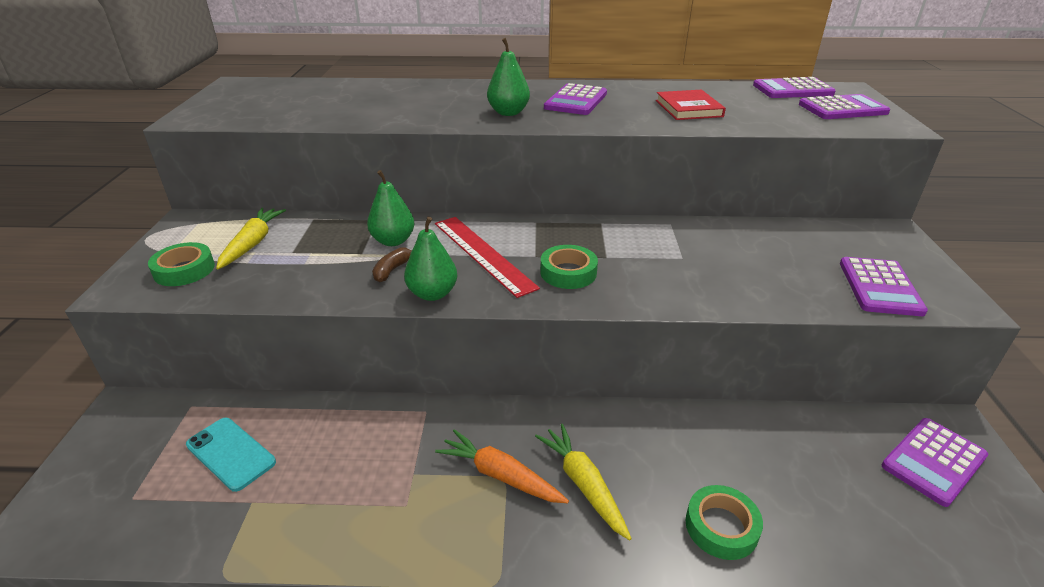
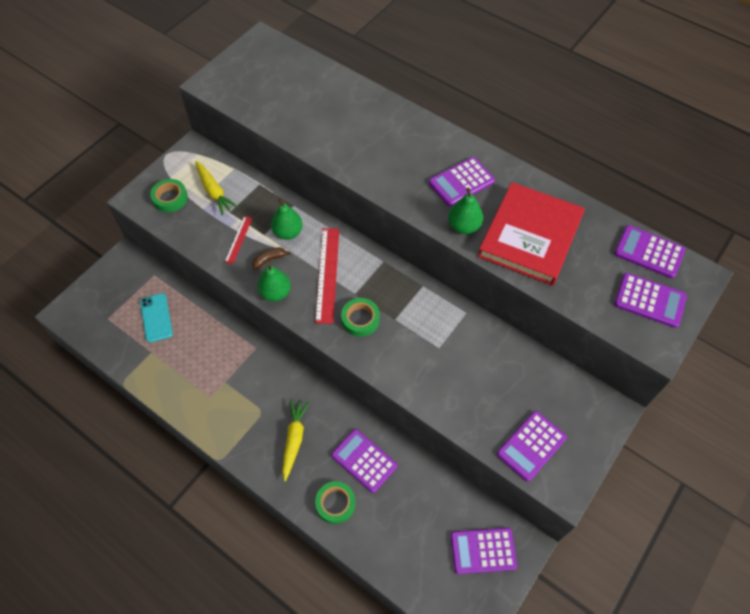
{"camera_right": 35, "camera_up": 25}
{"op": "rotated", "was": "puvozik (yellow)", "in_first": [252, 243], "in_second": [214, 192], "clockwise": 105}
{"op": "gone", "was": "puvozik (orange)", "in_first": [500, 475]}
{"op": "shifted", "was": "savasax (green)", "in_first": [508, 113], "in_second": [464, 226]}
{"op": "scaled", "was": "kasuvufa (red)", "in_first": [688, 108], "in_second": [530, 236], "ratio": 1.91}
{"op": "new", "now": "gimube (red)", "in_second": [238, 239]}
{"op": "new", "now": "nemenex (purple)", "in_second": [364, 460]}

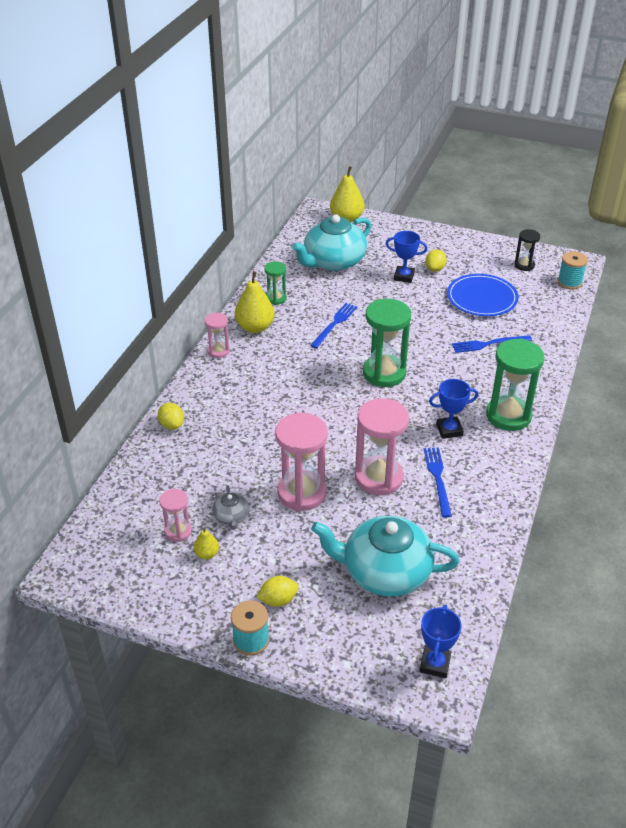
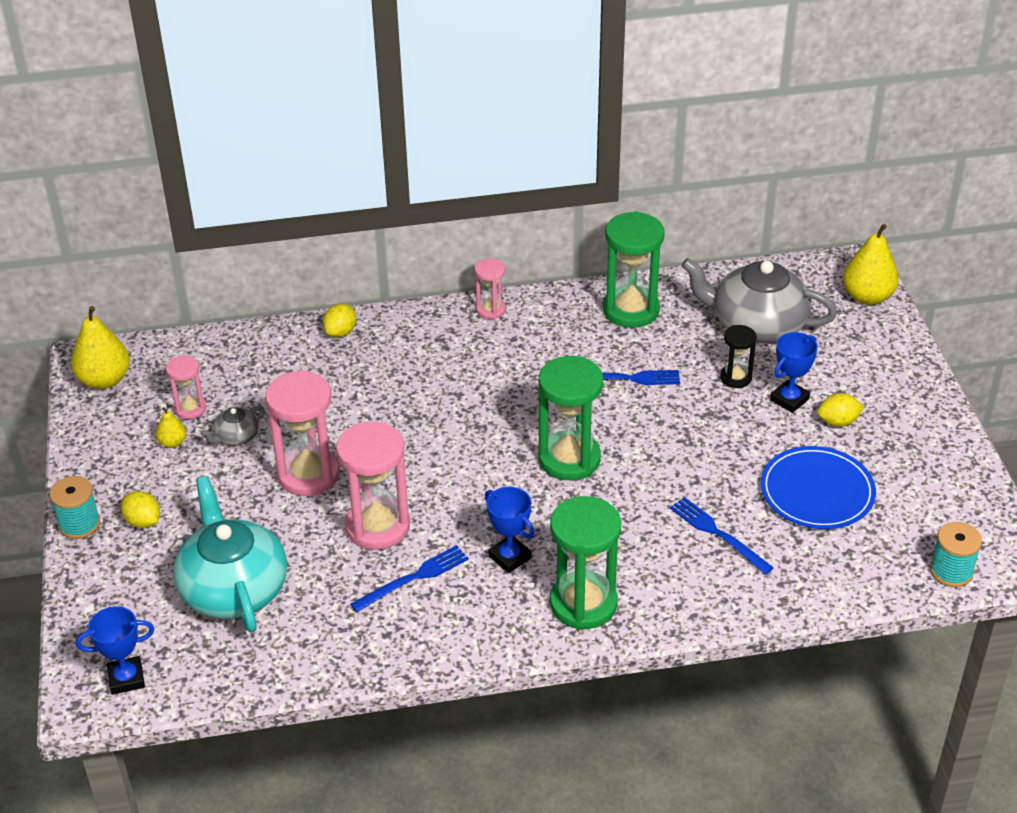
{"camera_right": 60, "camera_up": 0}
{"op": "shifted", "was": "savasax (yellow)", "in_first": [255, 327], "in_second": [104, 380]}
{"op": "scaled", "was": "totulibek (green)", "in_first": [276, 298], "in_second": [631, 310], "ratio": 1.87}
{"op": "repainted", "was": "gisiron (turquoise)", "now": "gisiron (grey)", "in_first": [333, 261], "in_second": [757, 325]}
{"op": "rotated", "was": "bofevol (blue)", "in_first": [404, 276], "in_second": [789, 399], "clockwise": 60}
{"op": "shifted", "was": "totulibek (black)", "in_first": [524, 265], "in_second": [735, 378]}

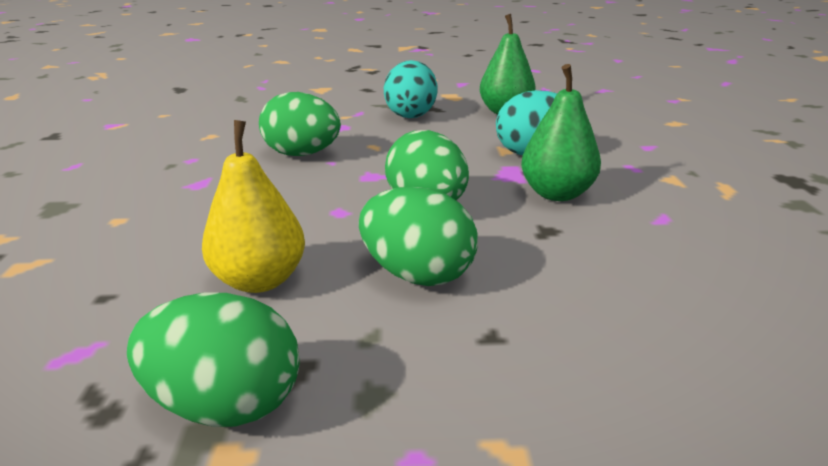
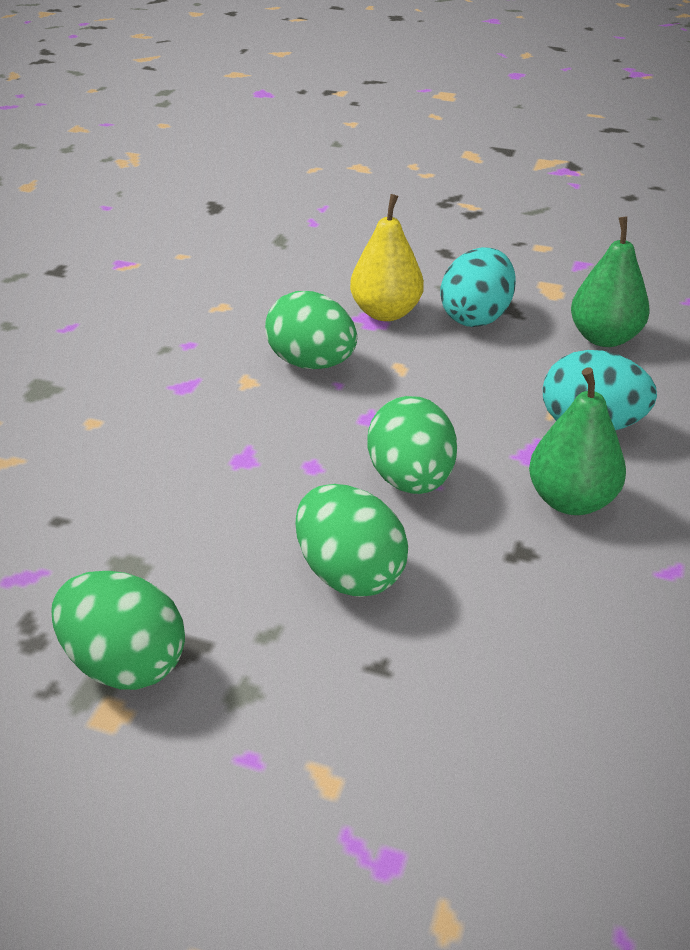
{"camera_right": 20, "camera_up": 10}
{"op": "shifted", "was": "savasax (yellow)", "in_first": [260, 280], "in_second": [386, 313]}

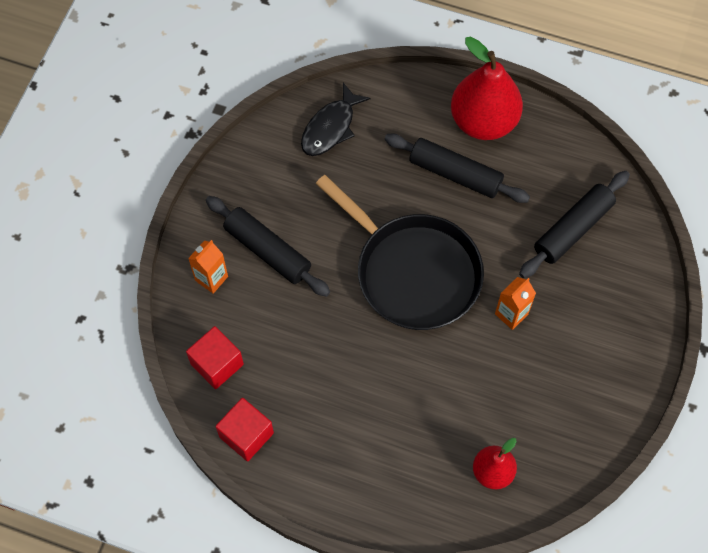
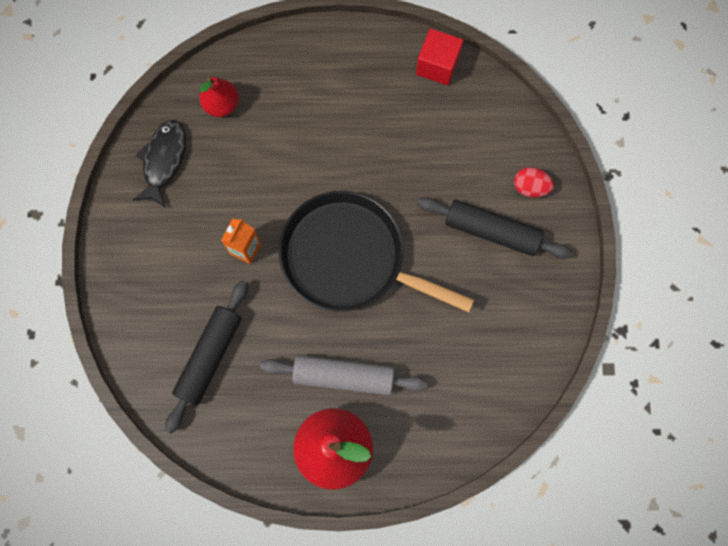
{"camera_right": 160, "camera_up": 10}
{"op": "gone", "was": "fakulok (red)", "in_first": [217, 364]}
{"op": "swapped", "was": "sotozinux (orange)", "now": "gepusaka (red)", "in_first": [211, 278], "in_second": [530, 187]}
{"op": "shifted", "was": "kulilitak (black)", "in_first": [330, 127], "in_second": [164, 160]}
{"op": "repainted", "was": "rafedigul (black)", "now": "rafedigul (grey)", "in_first": [455, 174], "in_second": [343, 377]}

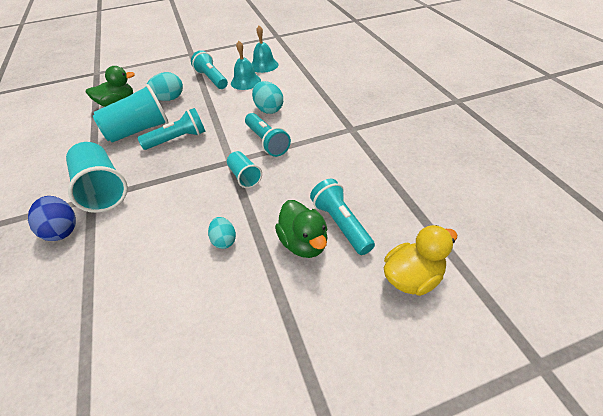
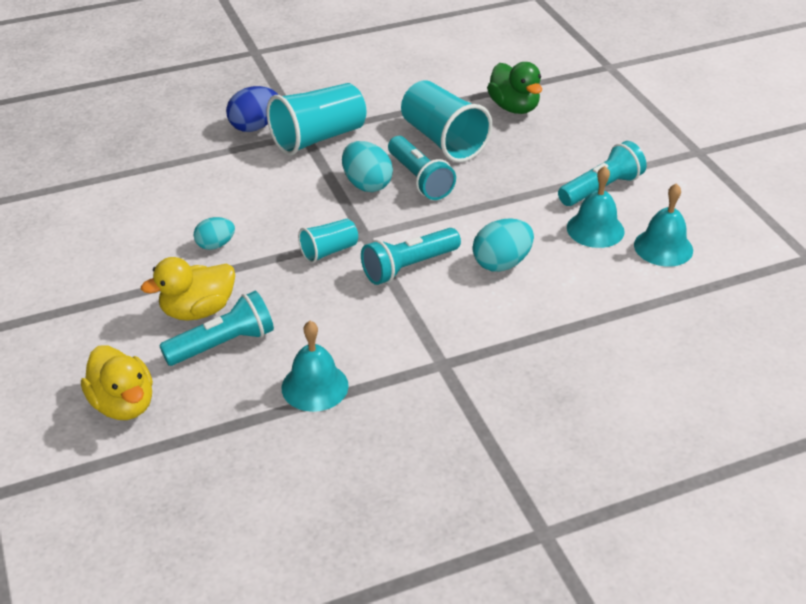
{"camera_right": 85, "camera_up": -5}
{"op": "shifted", "was": "gepusaka (turquoise)", "in_first": [169, 99], "in_second": [367, 184]}
{"op": "repainted", "was": "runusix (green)", "now": "runusix (yellow)", "in_first": [304, 243], "in_second": [198, 310]}
{"op": "new", "now": "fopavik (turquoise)", "in_second": [315, 386]}

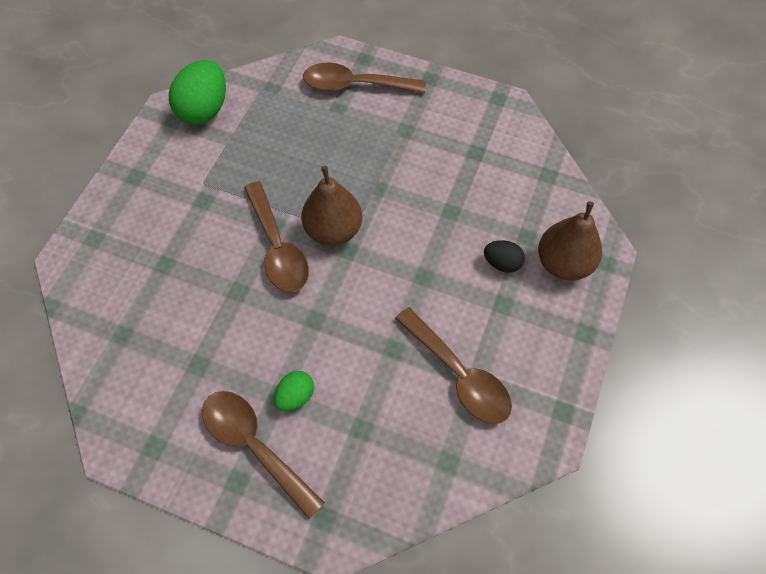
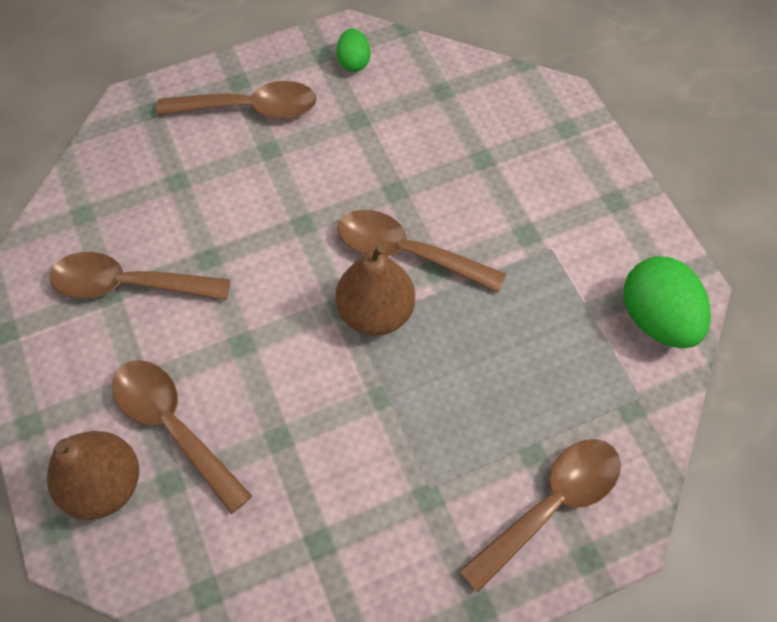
{"camera_right": 135, "camera_up": 0}
{"op": "shifted", "was": "gepusaka (green)", "in_first": [295, 396], "in_second": [353, 62]}
{"op": "swapped", "was": "gepusaka (black)", "now": "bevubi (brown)", "in_first": [502, 263], "in_second": [173, 426]}

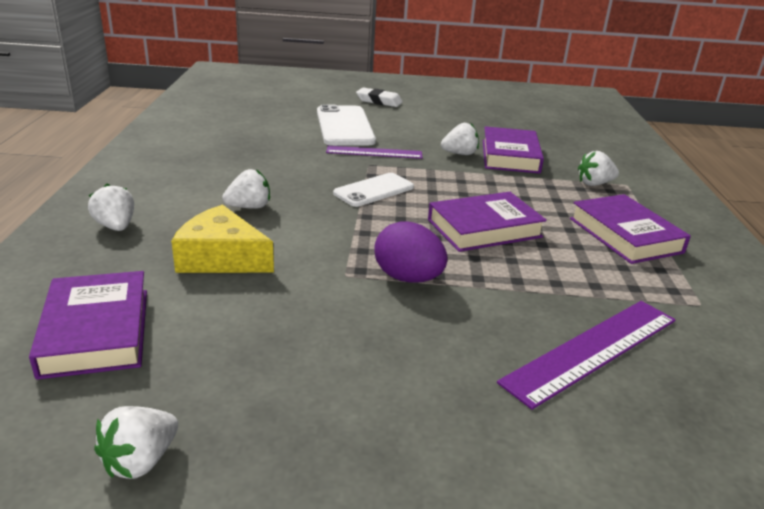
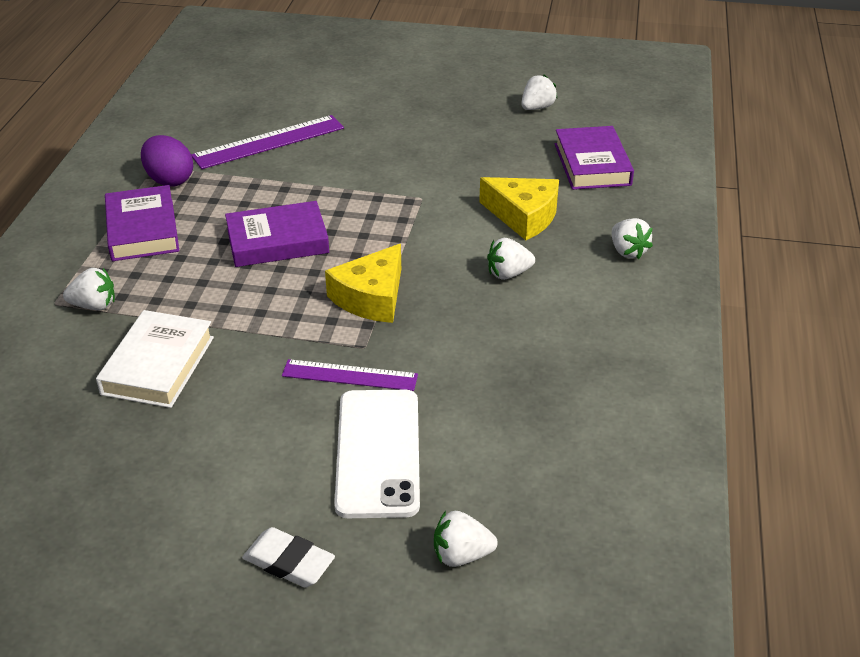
{"camera_right": -170, "camera_up": 10}
{"op": "swapped", "was": "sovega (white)", "now": "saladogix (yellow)", "in_first": [374, 190], "in_second": [371, 297]}
{"op": "shifted", "was": "gepusaka (purple)", "in_first": [408, 278], "in_second": [169, 180]}
{"op": "shifted", "was": "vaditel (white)", "in_first": [460, 154], "in_second": [461, 555]}
{"op": "repainted", "was": "kasuvufa (purple)", "now": "kasuvufa (white)", "in_first": [510, 156], "in_second": [158, 365]}

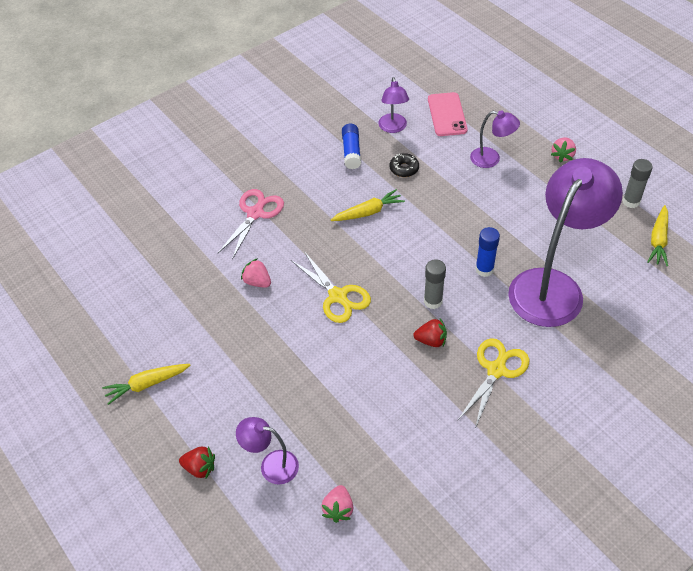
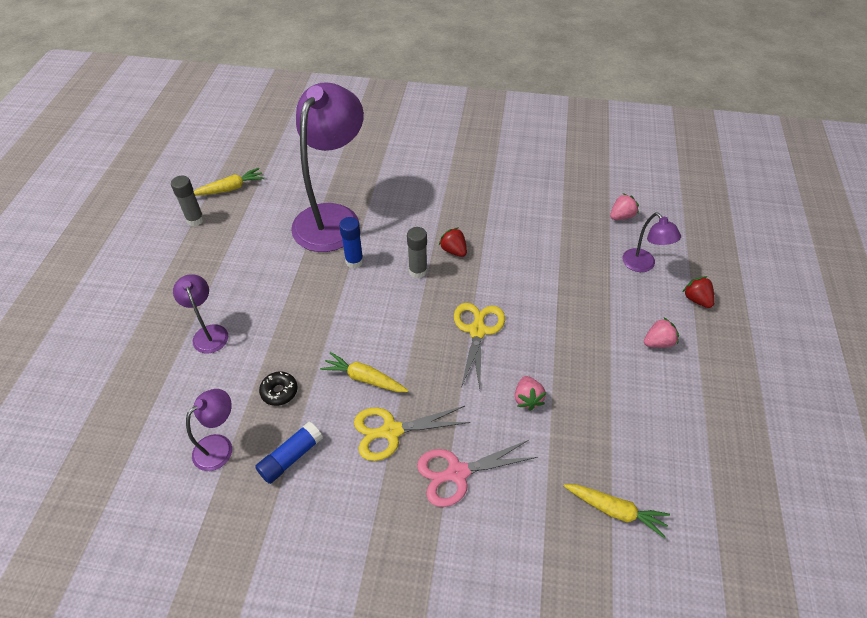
{"camera_right": -135, "camera_up": 0}
{"op": "shifted", "was": "puvozik (yellow)", "in_first": [147, 384], "in_second": [615, 510]}
{"op": "gone", "was": "sovega (pink)", "in_first": [447, 114]}
{"op": "shifted", "was": "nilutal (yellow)", "in_first": [496, 370], "in_second": [391, 431]}
{"op": "rotated", "was": "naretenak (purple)", "in_first": [553, 286], "in_second": [333, 217], "clockwise": 120}
{"op": "shifted", "was": "vaditel (pink)", "in_first": [562, 156], "in_second": [658, 342]}

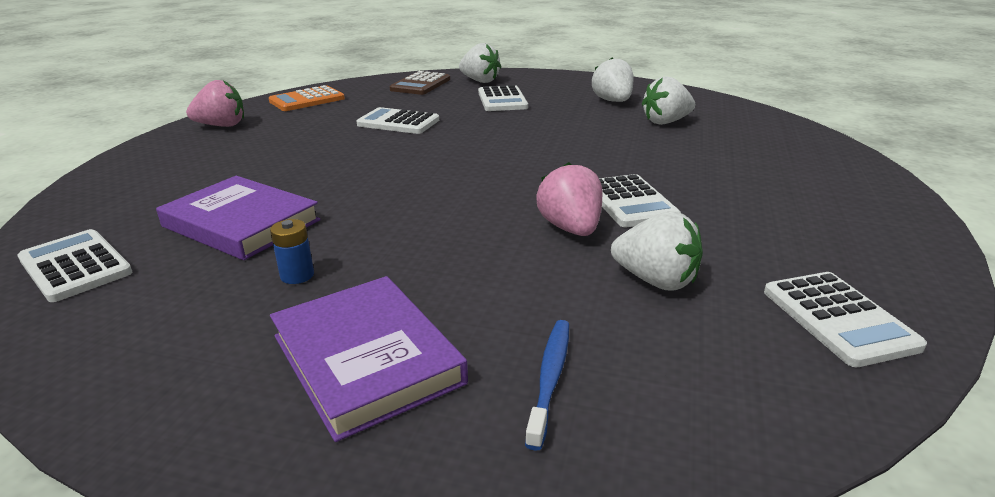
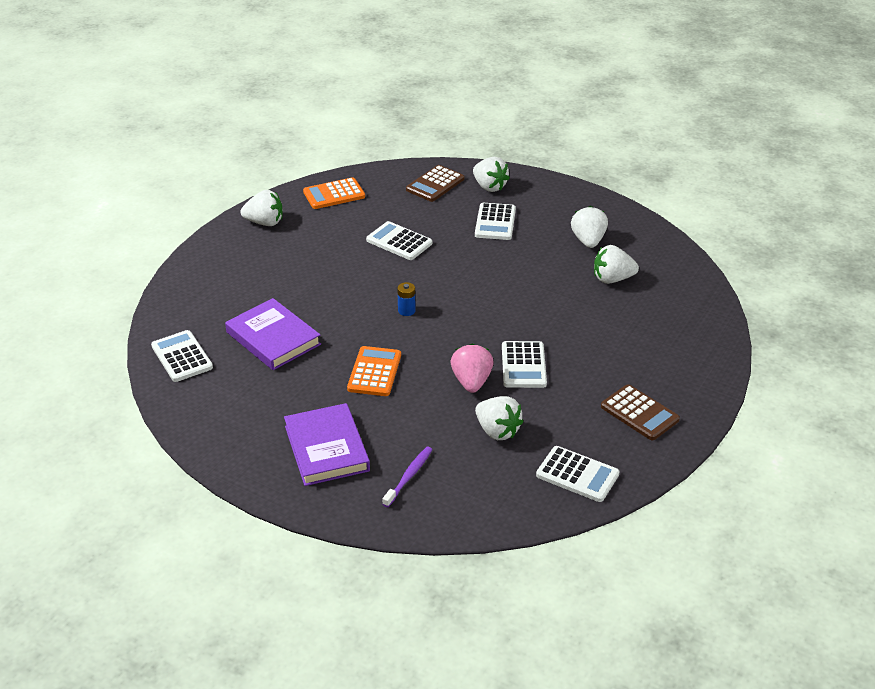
{"camera_right": 15, "camera_up": 10}
{"op": "repainted", "was": "vaditel (pink)", "now": "vaditel (white)", "in_first": [222, 126], "in_second": [265, 222]}
{"op": "shifted", "was": "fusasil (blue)", "in_first": [297, 275], "in_second": [406, 310]}
{"op": "repainted", "was": "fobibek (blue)", "now": "fobibek (purple)", "in_first": [550, 378], "in_second": [409, 476]}
{"op": "rotated", "was": "nemenex (white)", "in_first": [838, 319], "in_second": [577, 475], "clockwise": -60}
{"op": "new", "now": "nemenex (orange)", "in_second": [374, 372]}
{"op": "new", "now": "nemenex (brown)", "in_second": [639, 413]}

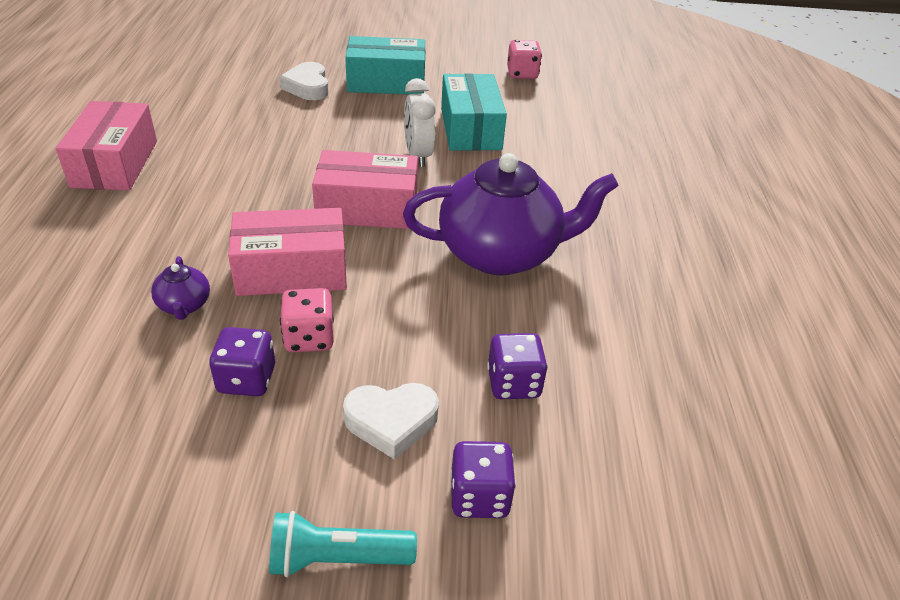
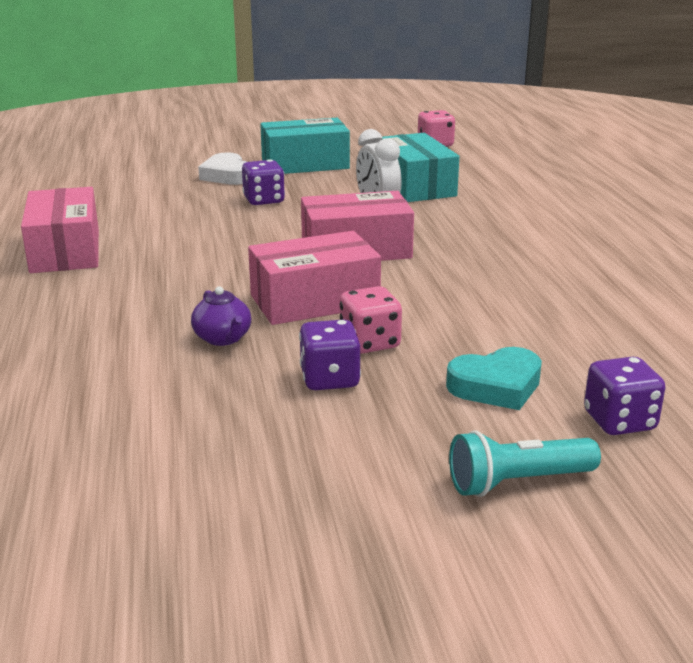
{"camera_right": -10, "camera_up": -15}
{"op": "repainted", "was": "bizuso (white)", "now": "bizuso (turquoise)", "in_first": [391, 421], "in_second": [496, 386]}
{"op": "gone", "was": "gisiron (purple)", "in_first": [501, 253]}
{"op": "shifted", "was": "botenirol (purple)", "in_first": [513, 383], "in_second": [264, 200]}

